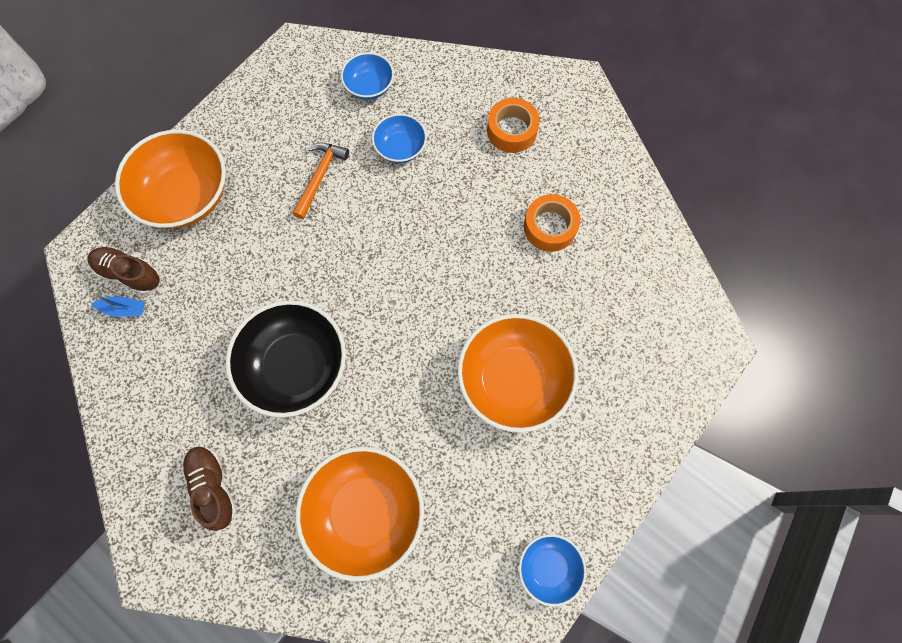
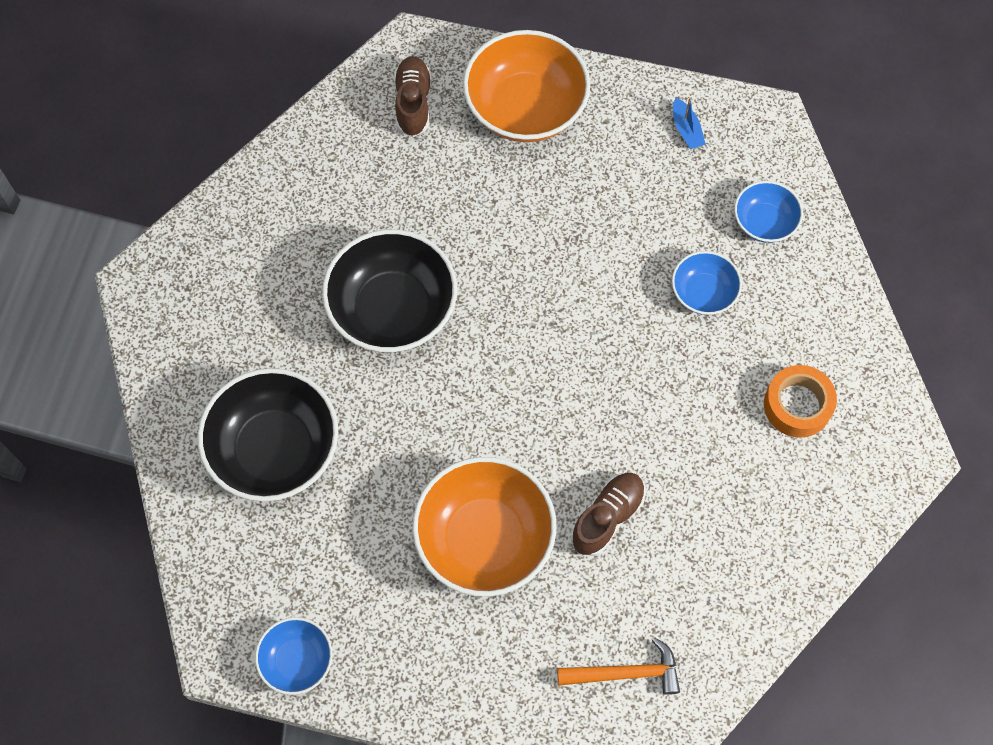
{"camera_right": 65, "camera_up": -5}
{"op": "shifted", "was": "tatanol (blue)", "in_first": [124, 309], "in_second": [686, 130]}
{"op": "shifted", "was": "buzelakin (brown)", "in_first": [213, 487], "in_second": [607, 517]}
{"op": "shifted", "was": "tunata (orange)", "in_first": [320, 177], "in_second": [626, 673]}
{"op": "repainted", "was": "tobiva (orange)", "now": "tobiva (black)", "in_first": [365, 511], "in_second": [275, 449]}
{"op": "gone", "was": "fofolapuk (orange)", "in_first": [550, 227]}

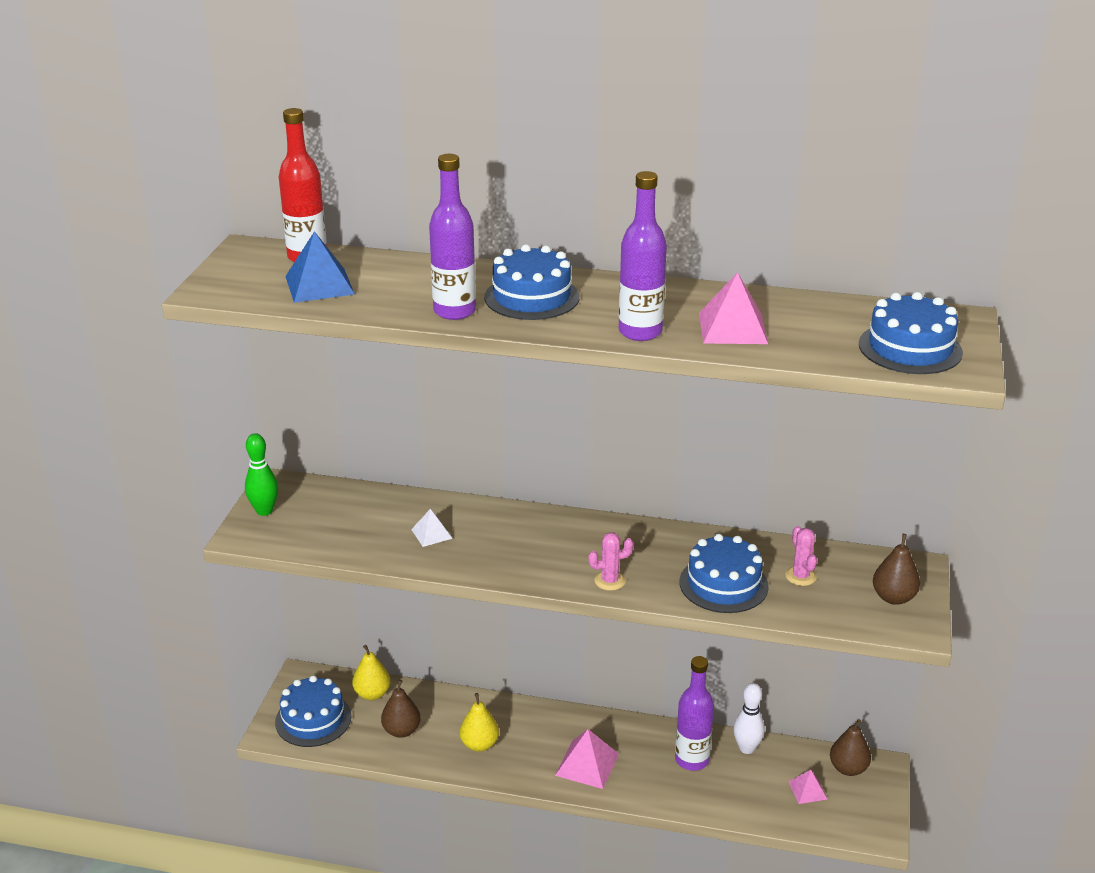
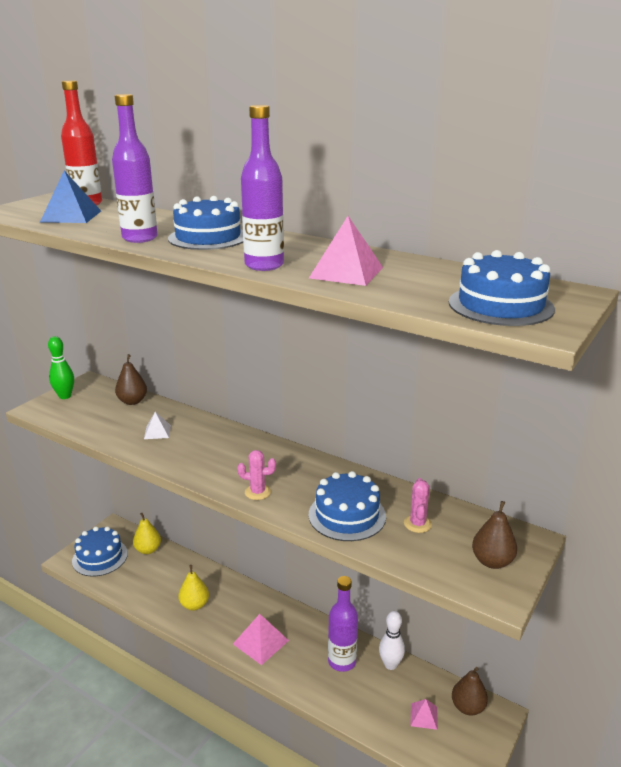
{"camera_right": 20, "camera_up": -5}
{"op": "shifted", "was": "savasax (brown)", "in_first": [401, 730], "in_second": [132, 401]}

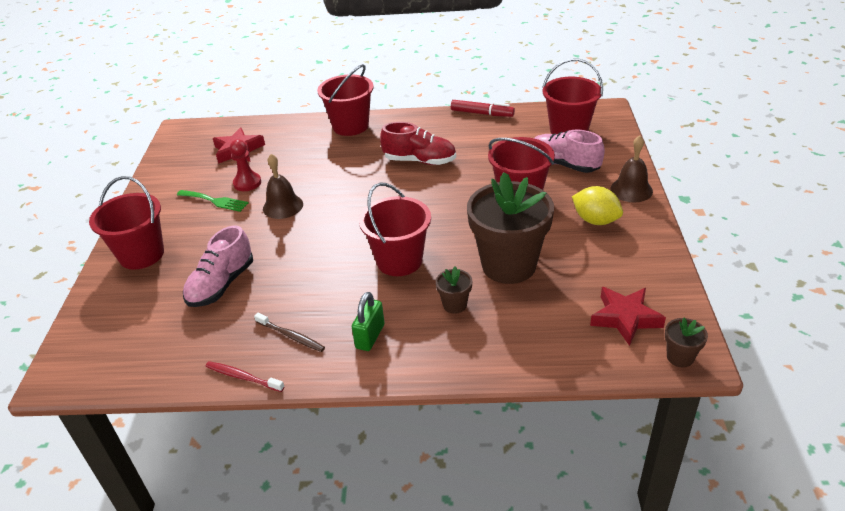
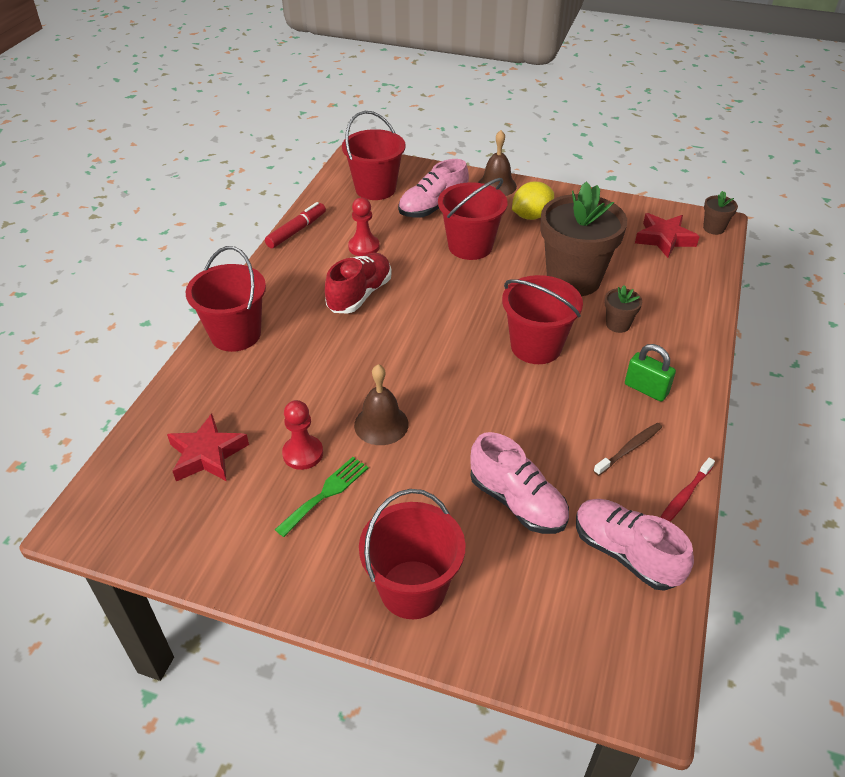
{"camera_right": -75, "camera_up": 5}
{"op": "new", "now": "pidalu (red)", "in_second": [364, 247]}
{"op": "new", "now": "buzelakin (pink)", "in_second": [625, 553]}

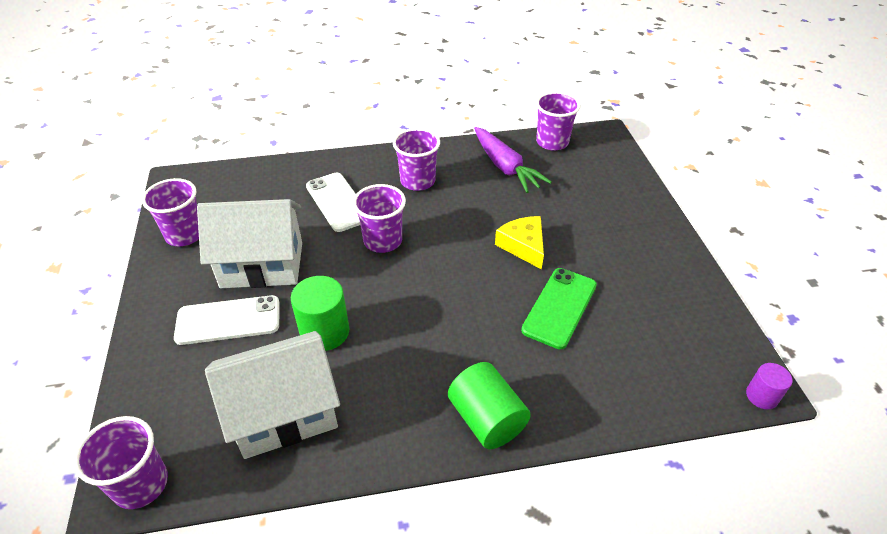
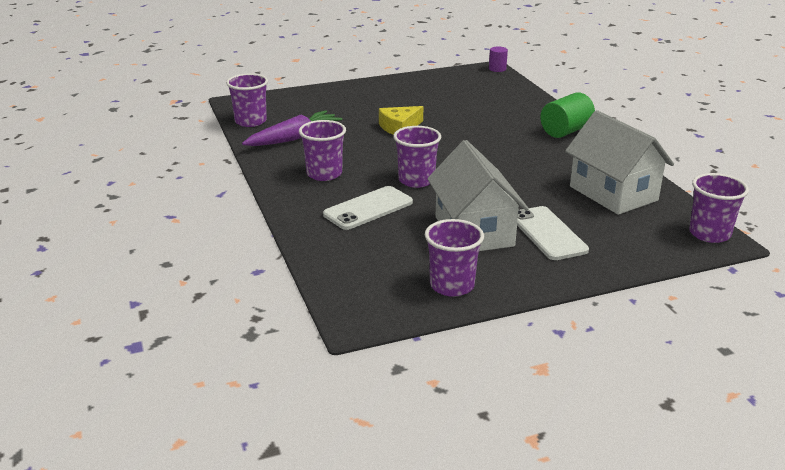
{"camera_right": -100, "camera_up": -15}
{"op": "gone", "was": "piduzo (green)", "in_first": [325, 332]}
{"op": "gone", "was": "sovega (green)", "in_first": [560, 307]}

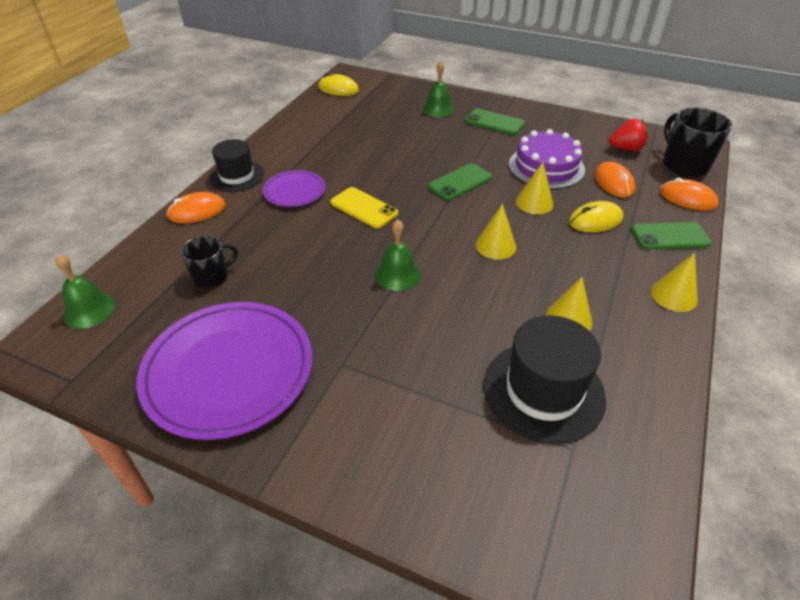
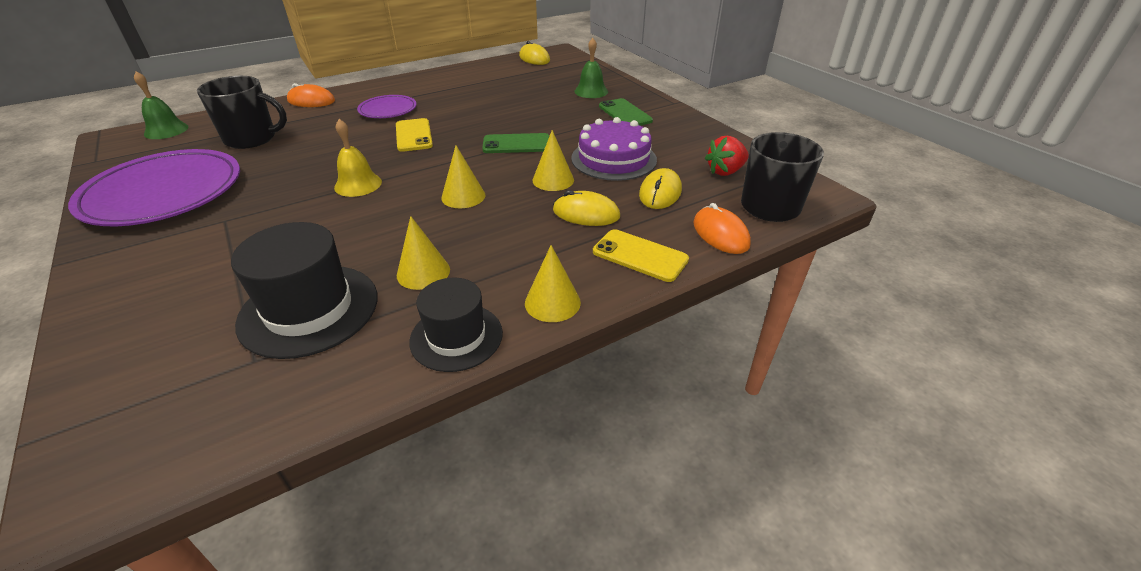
{"camera_right": 35, "camera_up": -5}
{"op": "scaled", "was": "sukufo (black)", "in_first": [212, 277], "in_second": [252, 139], "ratio": 1.62}
{"op": "shifted", "was": "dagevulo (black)", "in_first": [237, 176], "in_second": [456, 337]}
{"op": "repainted", "was": "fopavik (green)", "now": "fopavik (yellow)", "in_first": [398, 274], "in_second": [358, 184]}
{"op": "repainted", "was": "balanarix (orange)", "now": "balanarix (yellow)", "in_first": [614, 182], "in_second": [660, 193]}
{"op": "rotated", "was": "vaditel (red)", "in_first": [626, 148], "in_second": [725, 171], "clockwise": 120}
{"op": "repainted", "was": "sovega (green)", "now": "sovega (yellow)", "in_first": [670, 236], "in_second": [640, 256]}

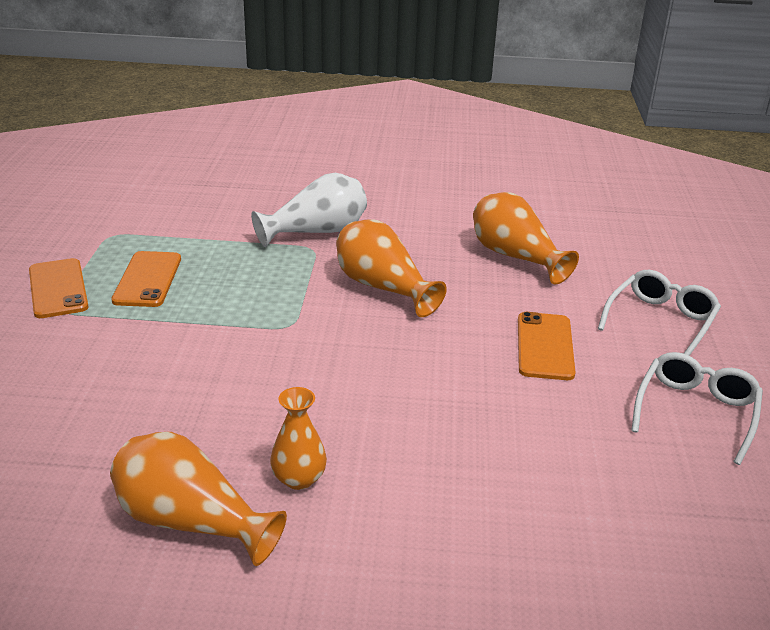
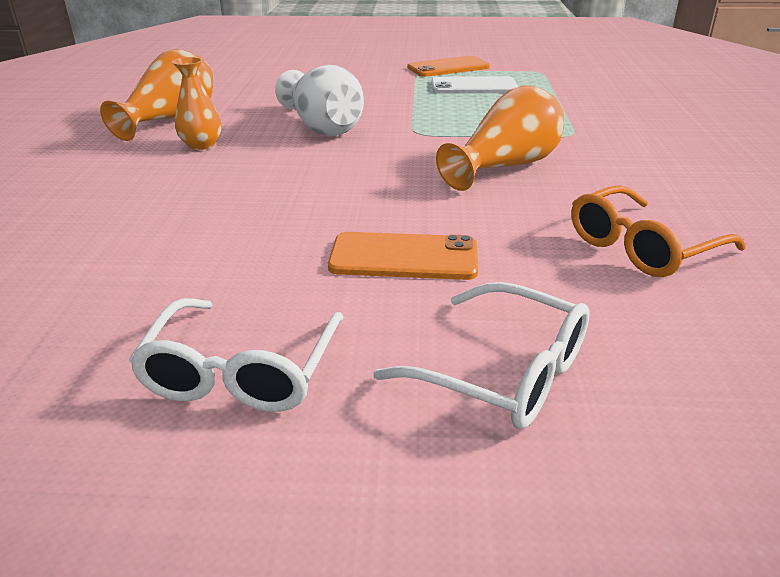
{"camera_right": 90, "camera_up": 0}
{"op": "repainted", "was": "sovega (orange)", "now": "sovega (white)", "in_first": [147, 279], "in_second": [474, 86]}
{"op": "shifted", "was": "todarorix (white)", "in_first": [316, 232], "in_second": [321, 126]}
{"op": "swapped", "was": "todarorix (orange)", "now": "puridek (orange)", "in_first": [515, 257], "in_second": [642, 247]}
{"op": "rotated", "was": "puridek (white)", "in_first": [695, 412], "in_second": [242, 371], "clockwise": 75}

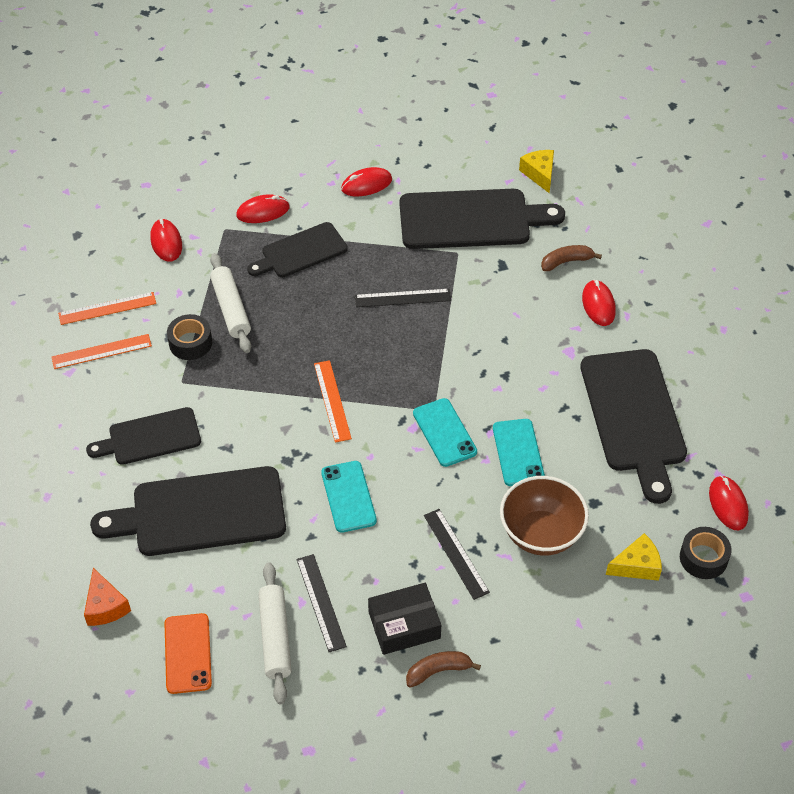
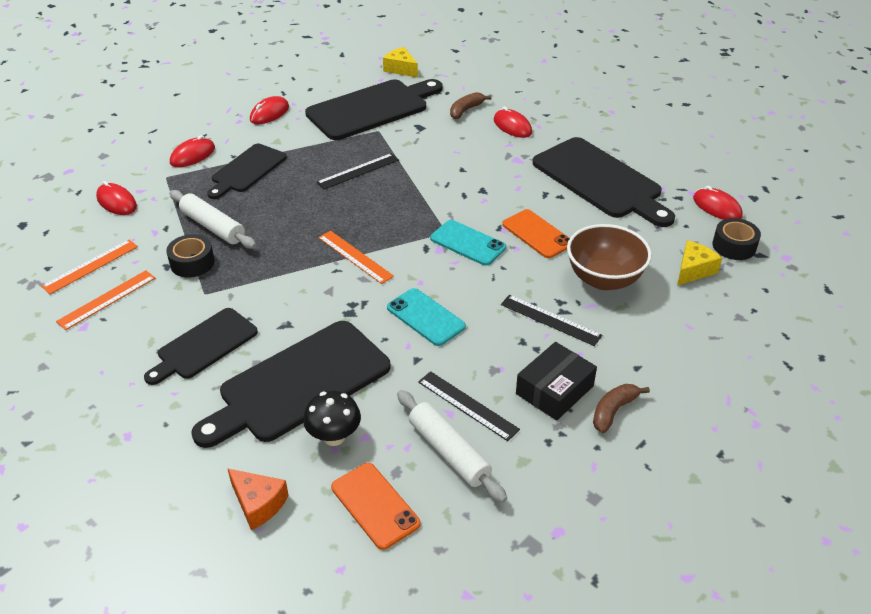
{"camera_right": -30, "camera_up": -10}
{"op": "repainted", "was": "sovega (turquoise)", "now": "sovega (orange)", "in_first": [518, 452], "in_second": [537, 234]}
{"op": "new", "now": "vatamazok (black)", "in_second": [334, 437]}

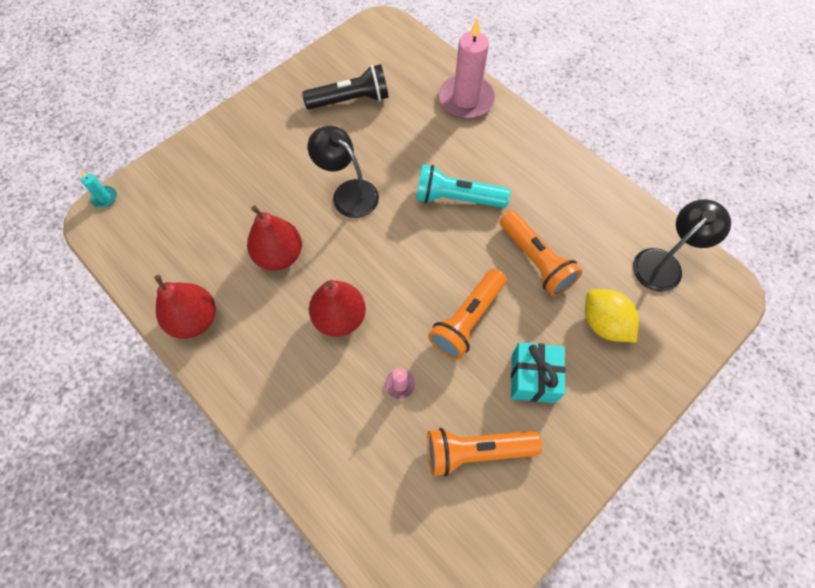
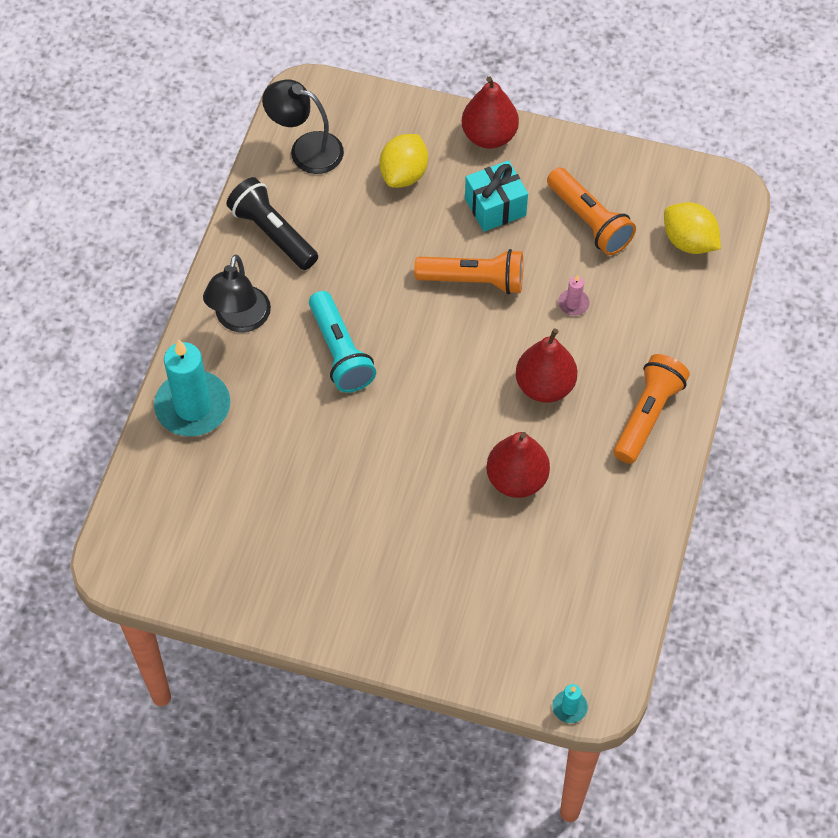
{"camera_right": -120, "camera_up": -5}
{"op": "shifted", "was": "savasax (red)", "in_first": [195, 319], "in_second": [489, 136]}
{"op": "shifted", "was": "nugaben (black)", "in_first": [350, 100], "in_second": [273, 233]}
{"op": "shifted", "was": "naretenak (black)", "in_first": [348, 193], "in_second": [240, 320]}
{"op": "repainted", "was": "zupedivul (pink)", "now": "zupedivul (turquoise)", "in_first": [466, 99], "in_second": [193, 406]}
{"op": "shifted", "was": "nugaben (orange)", "in_first": [535, 260], "in_second": [647, 415]}
{"op": "new", "now": "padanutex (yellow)", "in_second": [689, 242]}

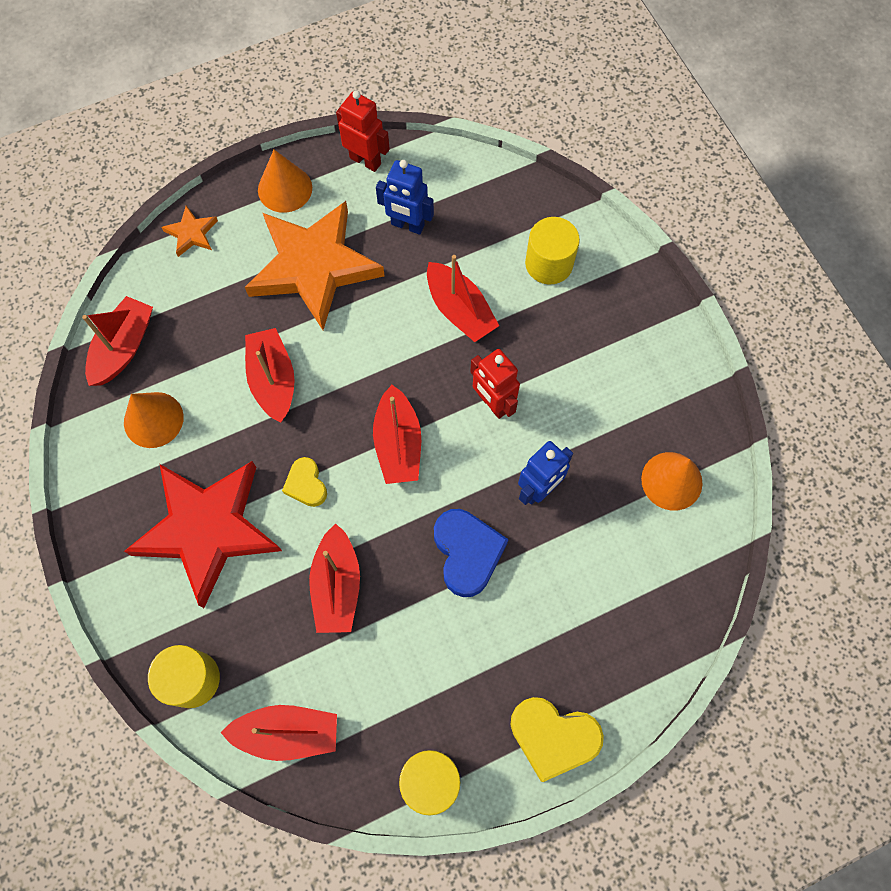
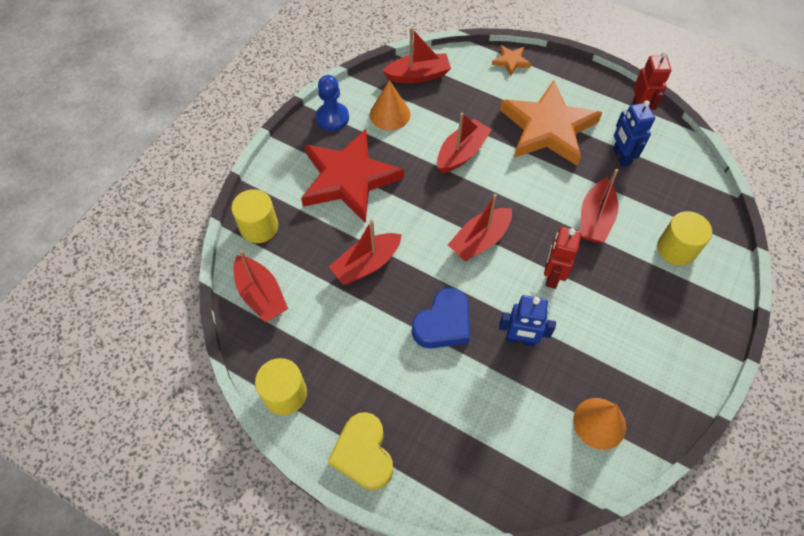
{"camera_right": 55, "camera_up": -10}
{"op": "gone", "was": "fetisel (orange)", "in_first": [285, 188]}
{"op": "gone", "was": "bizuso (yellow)", "in_first": [306, 484]}
{"op": "new", "now": "pidalu (blue)", "in_second": [332, 118]}

